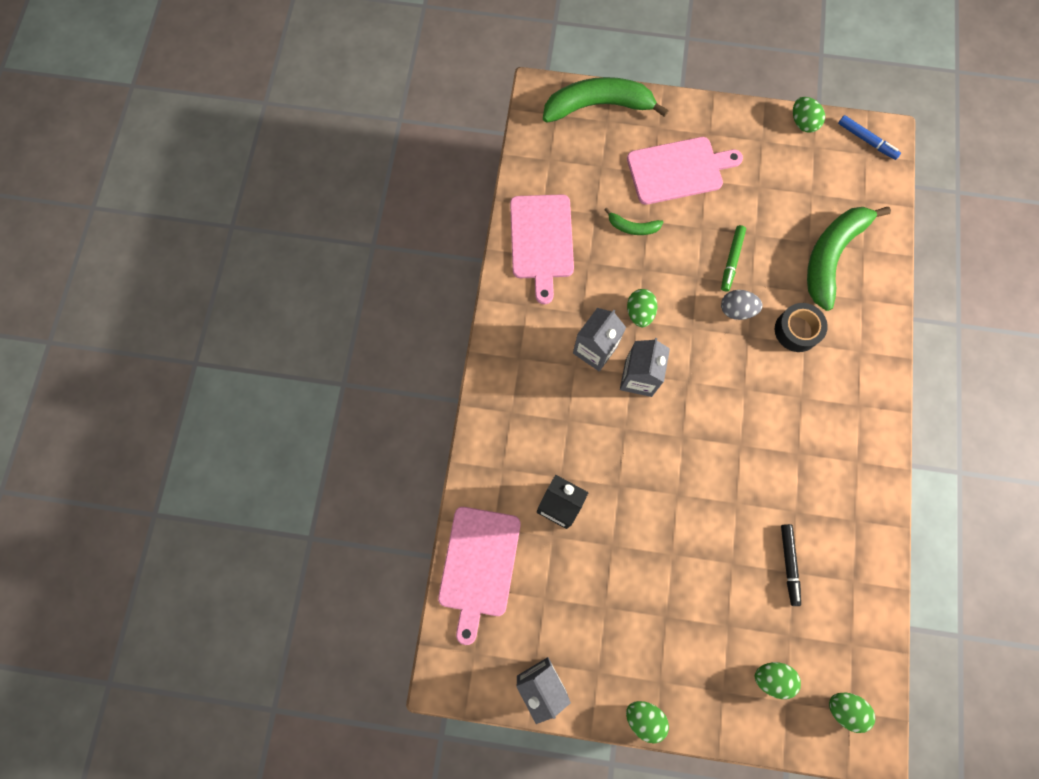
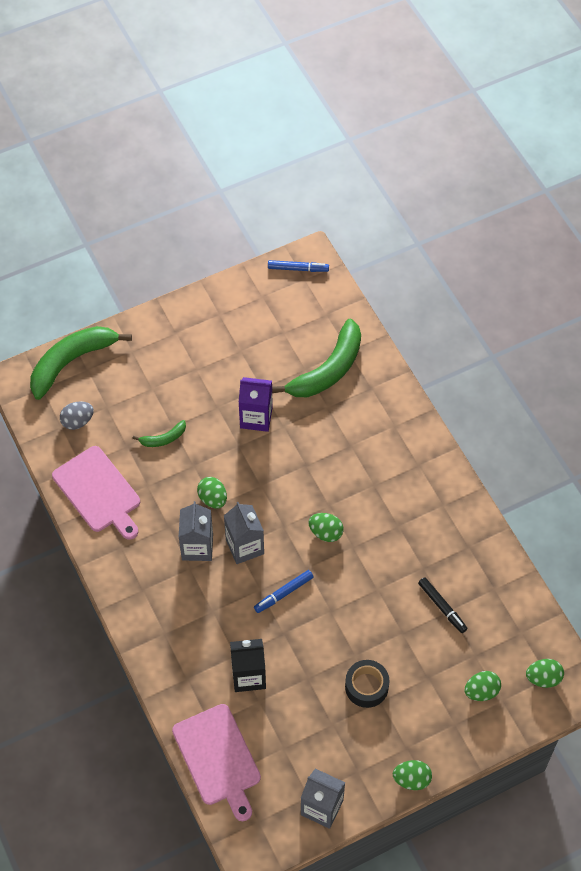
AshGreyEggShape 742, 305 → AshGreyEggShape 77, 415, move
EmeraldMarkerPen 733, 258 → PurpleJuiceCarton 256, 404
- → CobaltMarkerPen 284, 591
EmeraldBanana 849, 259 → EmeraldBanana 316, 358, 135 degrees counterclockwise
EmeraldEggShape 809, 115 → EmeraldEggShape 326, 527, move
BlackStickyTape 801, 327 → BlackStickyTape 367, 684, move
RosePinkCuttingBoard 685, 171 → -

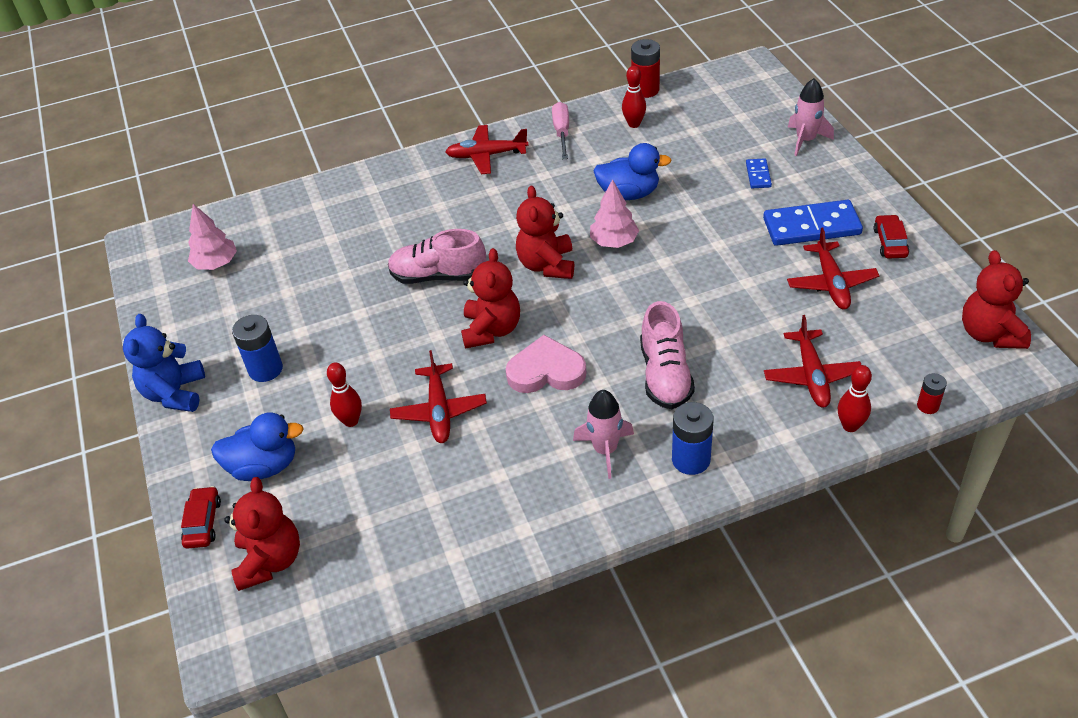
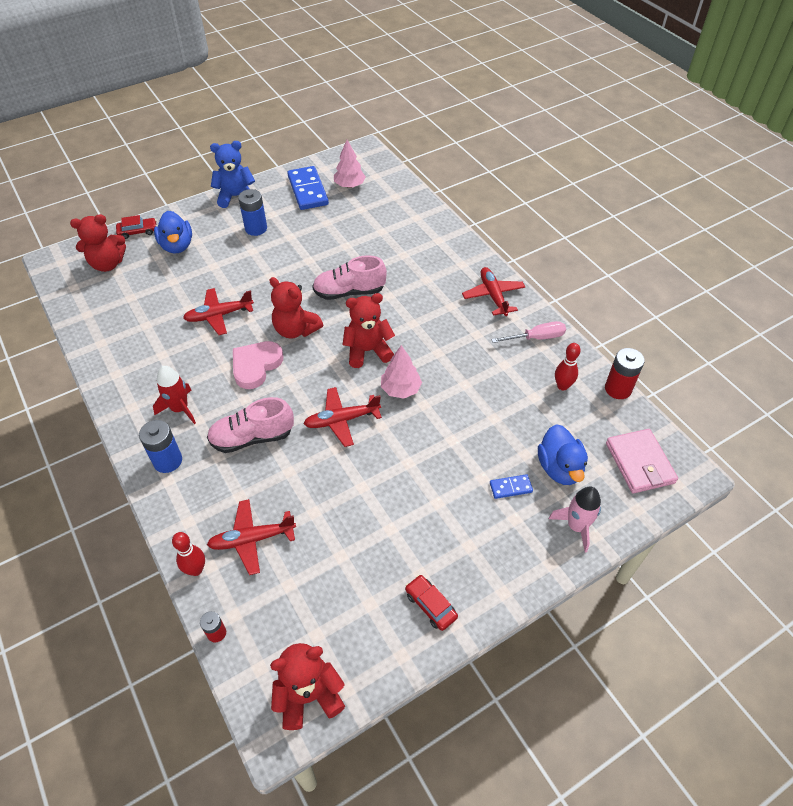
RosePinkRocket 603, 434 → RedRocket 174, 395
RosePinkLoveHeart 546, 364 → RosePinkLoveHeart 258, 365, 135 degrees counterclockwise
RedStuffedBear 490, 298 → RedStuffedBear 296, 308, 45 degrees clockwise
CobaltDominoTile 813, 223 → CobaltDominoTile 308, 188, move
RedAeroplane 833, 268 → RedAeroplane 343, 417, move
RosePinkLaceUpShoe 437, 256 → RosePinkLaceUpShoe 349, 277, 90 degrees counterclockwise
RedToyCar 891, 236 → RedToyCar 431, 603, 120 degrees counterclockwise
CobaltRubberDuck 632, 171 → CobaltRubberDuck 563, 454, move
- → RosePinkBillfold 642, 461
RedTenpin 344, 394 → -

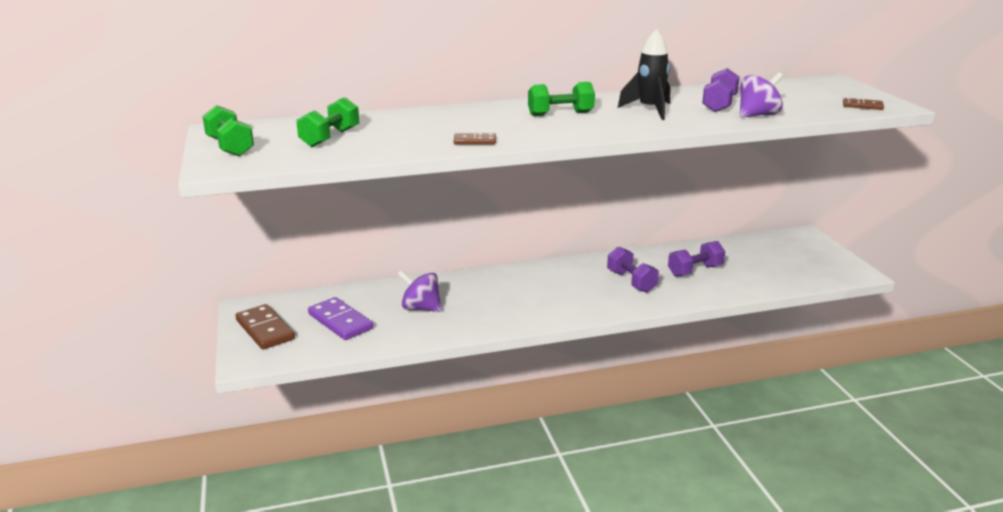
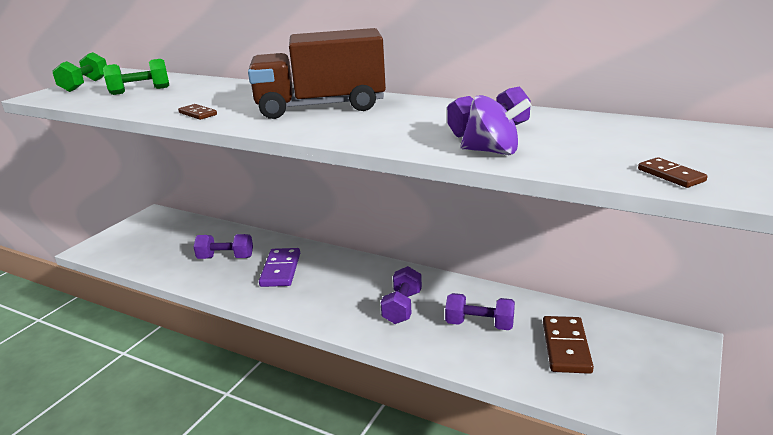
PurpleWhirligig 419, 291 → PurpleHandWeight 223, 246
EmeraldHandWeight 561, 99 → RussetToyTruck 317, 73
PurpleDominoTile 340, 318 → PurpleDominoTile 279, 267, move
RussetDominoTile 265, 327 → RussetDominoTile 568, 345, move
BlackRocket 644, 74 → -

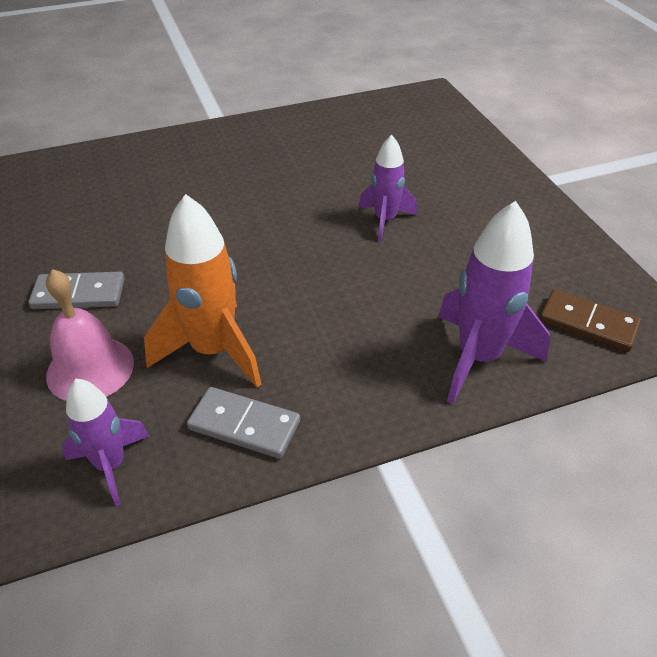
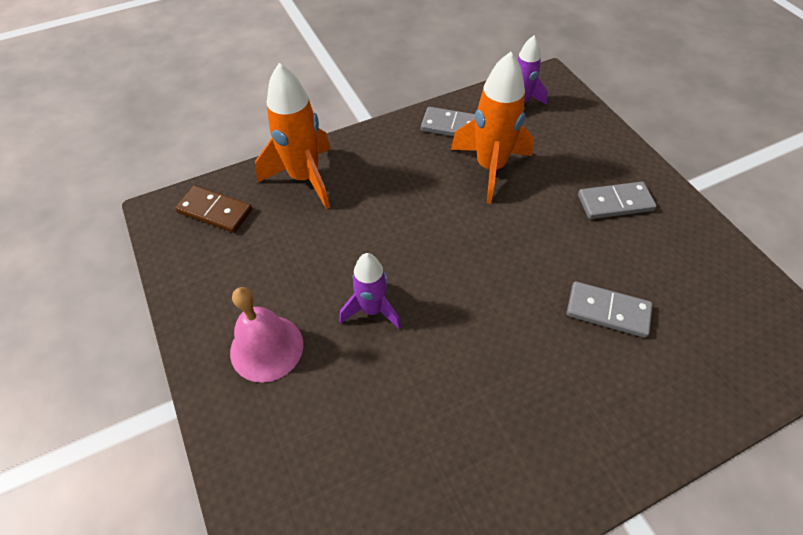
RosePinkHandBell 90, 335 → RosePinkHandBell 266, 334, move
PurpleRocket 494, 302 → BrightOrangeRocket 293, 136
- → AshGreyDominoTile 609, 309

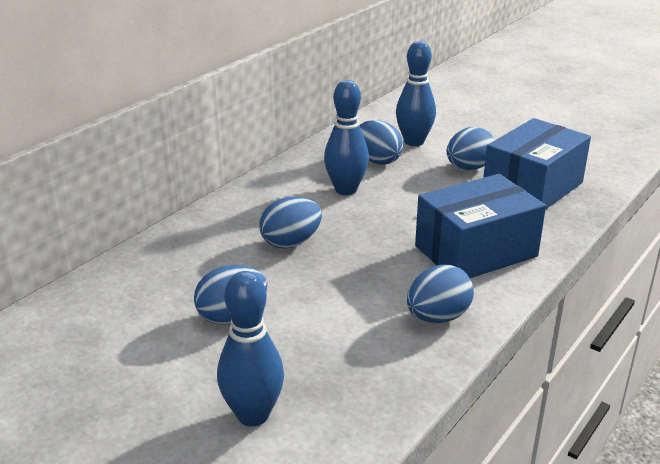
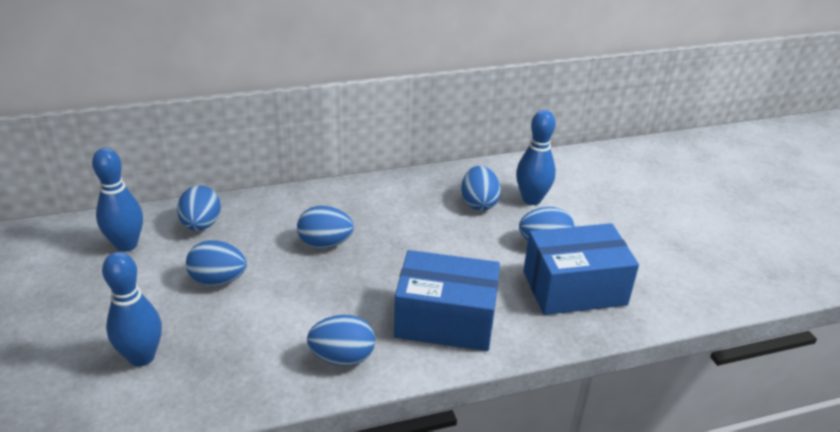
CobaltTenpin 346, 137 → CobaltTenpin 117, 200, move
- → CobaltEggShape 199, 208

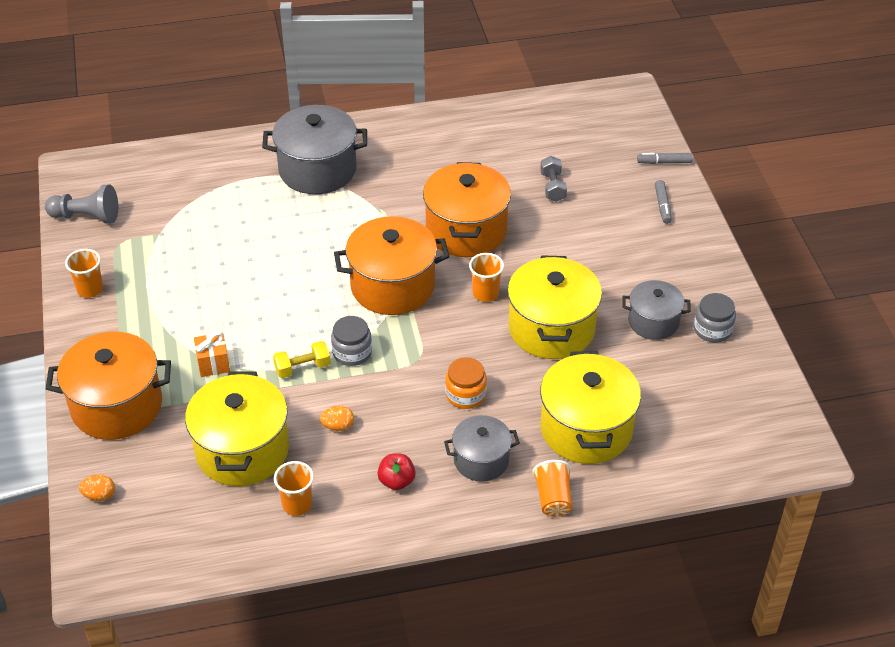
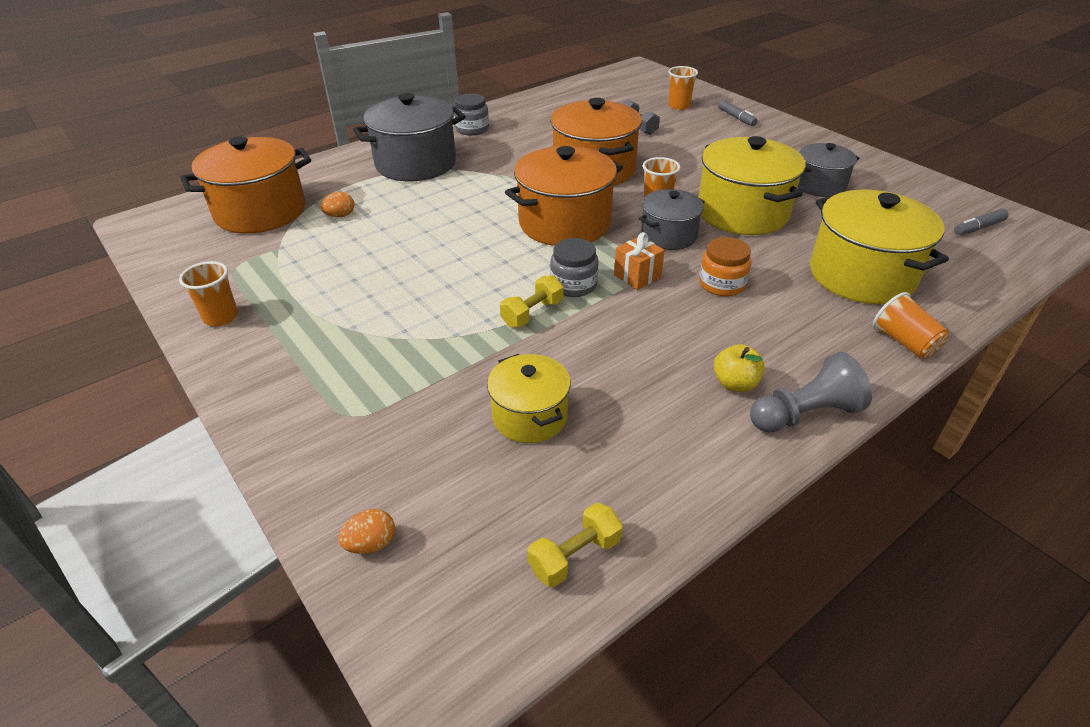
BrightOrangeCookingPot 108, 385 → BrightOrangeCookingPot 246, 185, move
BrightOrangeEggShape 337, 418 → BrightOrangeEggShape 337, 204, move
AshGreyJamJar 715, 317 → AshGreyJamJar 471, 114, move
YellowCookingPot 237, 428 → YellowCookingPot 529, 398, x0.59
- → YellowHandWeight 575, 545
BrightOrangePresent 212, 354 → BrightOrangePresent 639, 261, move
AshGreyCookingPot 482, 448 → AshGreyCookingPot 672, 219, move
BrightOrangeCup 294, 488 → BrightOrangeCup 683, 88, move
RedToyApple 396, 471 → YellowToyApple 739, 368
AshGreyChessPawn 81, 204 → AshGreyChessPawn 811, 392, move
AshGreyMarkerPen 664, 158 → AshGreyMarkerPen 981, 222, move

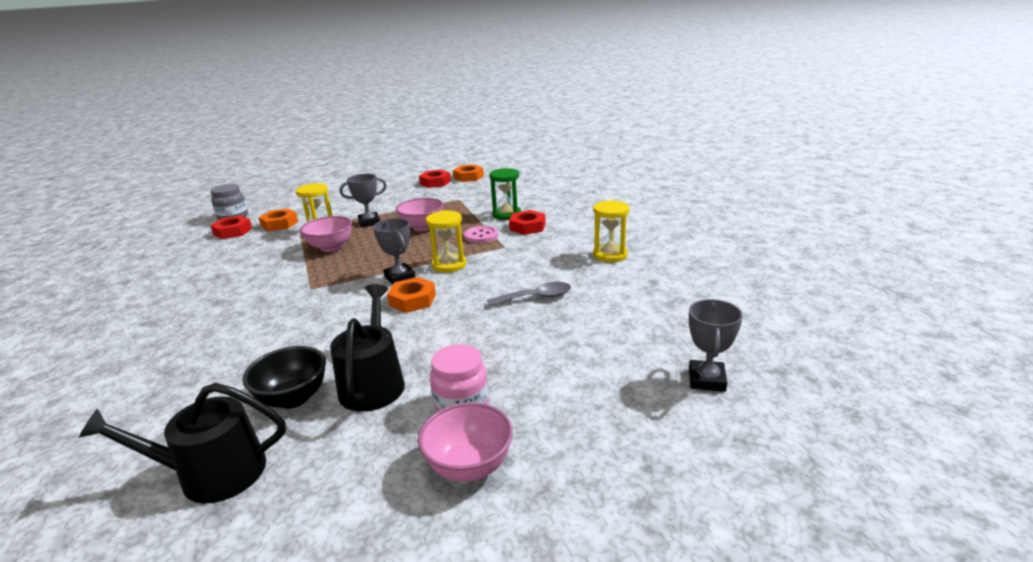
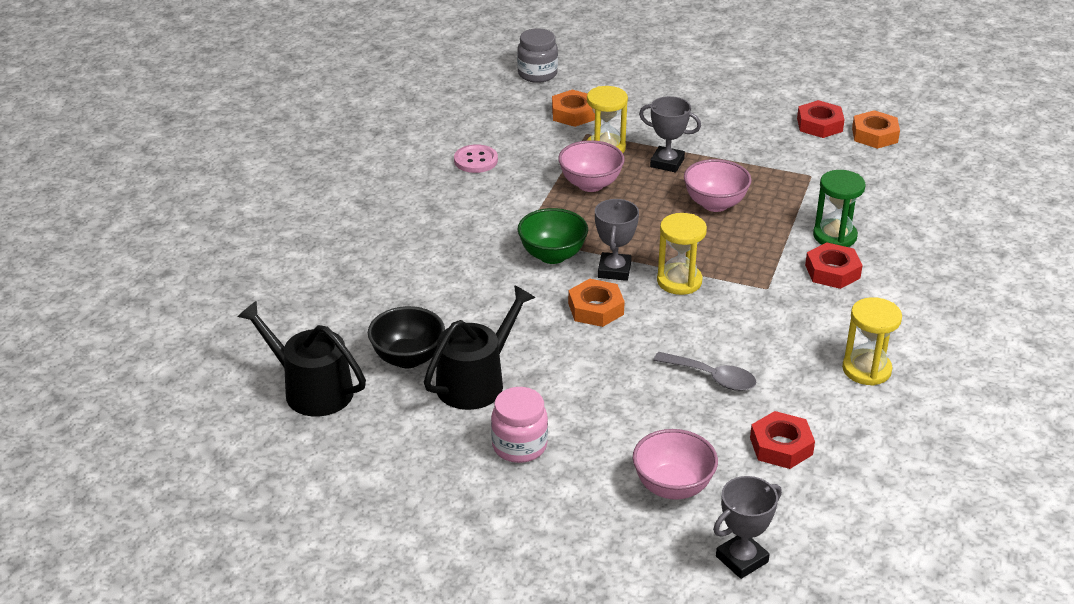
RosePinkButton 481, 234 → RosePinkButton 476, 158, move
- → EmeraldServingBowl 553, 236
RosePinkServingBowl 465, 442 → RosePinkServingBowl 675, 464, move
RedHexagonNut 231, 227 → RedHexagonNut 782, 440, move

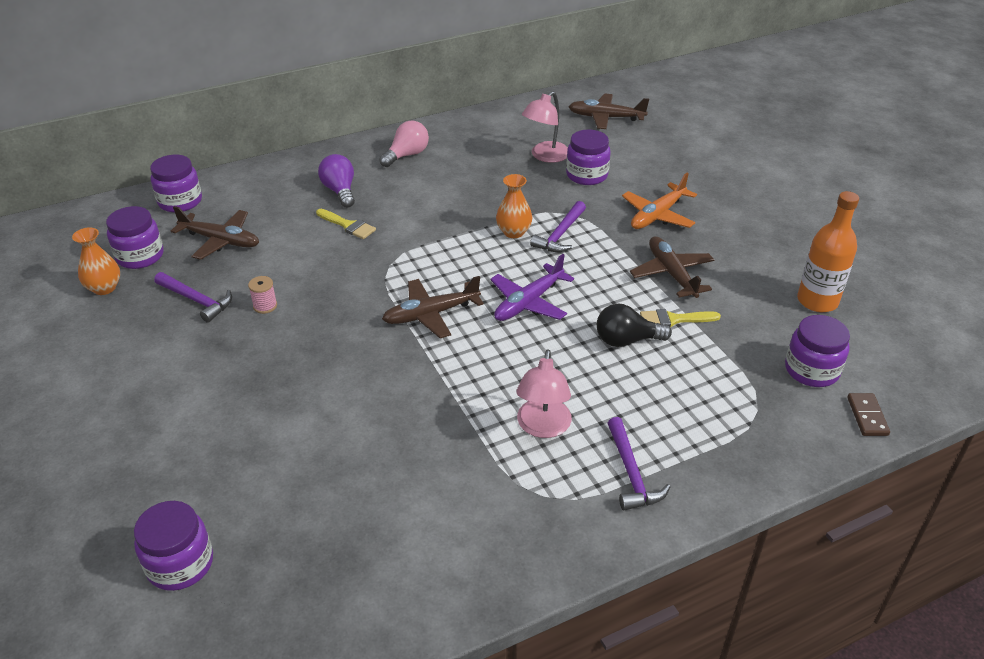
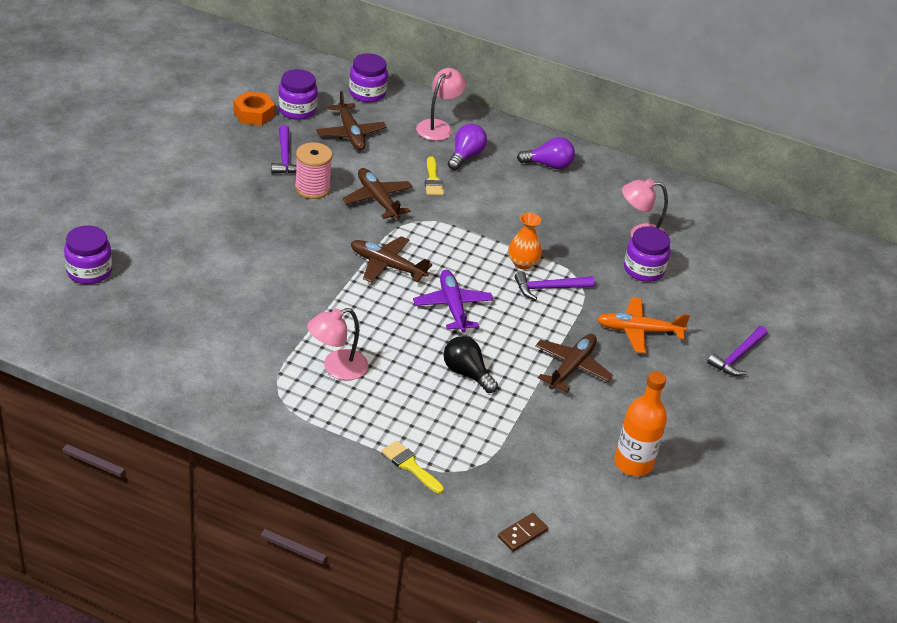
BrightOrangeFlowerVase 96, 261 → BrightOrangeHexagonNut 254, 108
RosePinkSpool 262, 295 → RosePinkSpool 314, 170, x1.84
RussetAeroplane 608, 111 → RussetAeroplane 377, 193, move
YellowPaintbrush 680, 318 → YellowPaintbrush 413, 467, move
PurpleAeroplane 532, 287 → PurpleAeroplane 453, 301, 75 degrees clockwise
- → RosePinkReadingLamp 441, 104
RosePinkLightbulb 404, 144 → PurpleLightbulb 546, 153
PurpleClawHammer 638, 464 → PurpleClawHammer 737, 351, move
PurpleJamJar 817, 351 → -

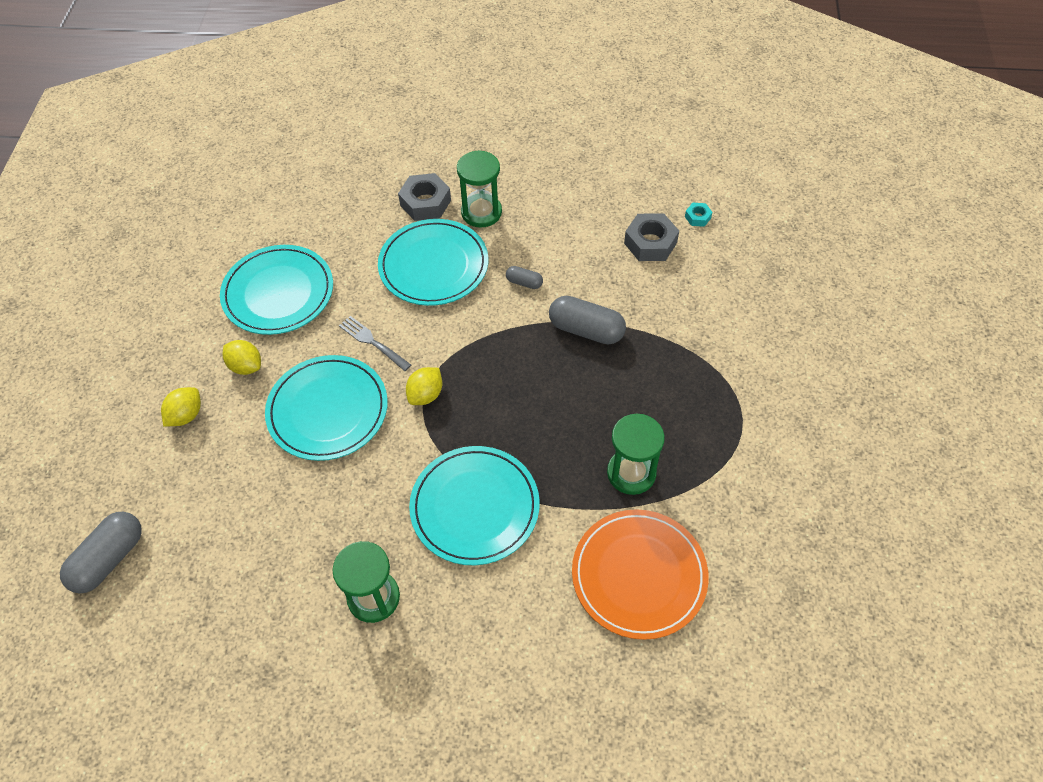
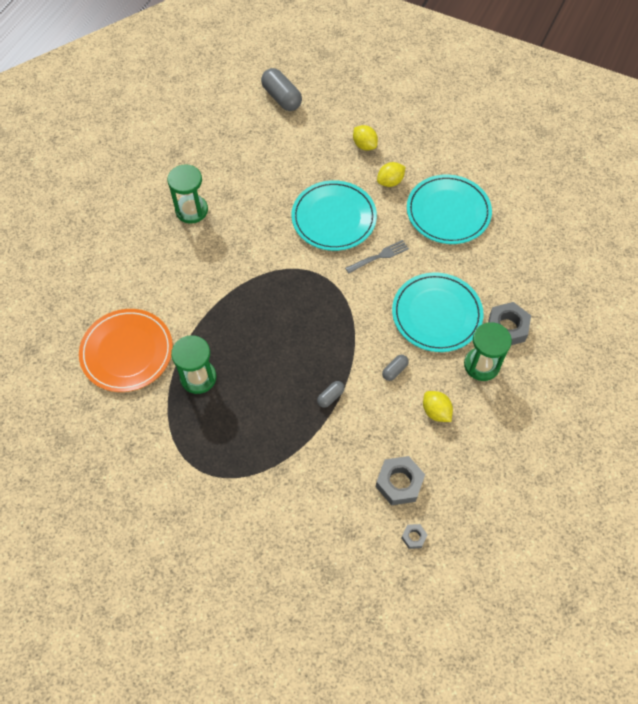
AshGreyPill 587, 320 → AshGreyPill 331, 394, x0.51
TurquoiseHexagonNut 698, 215 → AshGreyHexagonNut 414, 536
YellowCitrusFruit 424, 386 → YellowCitrusFruit 438, 406, move
TurquoisePlate 474, 505 → -

